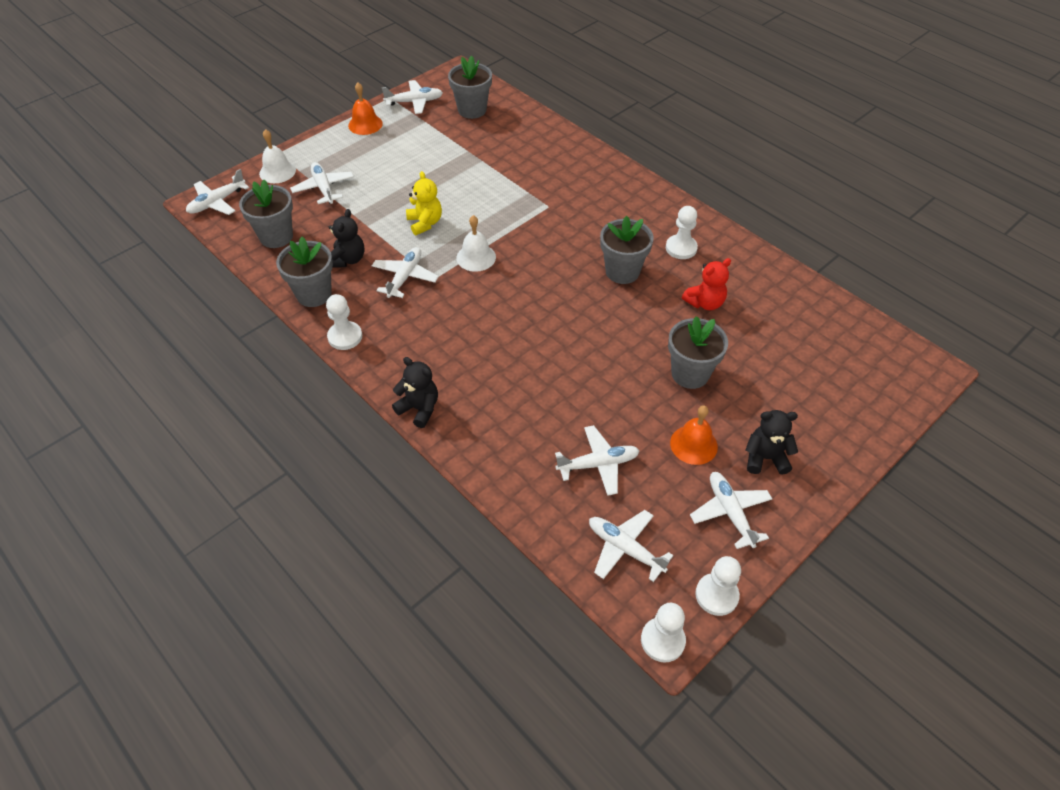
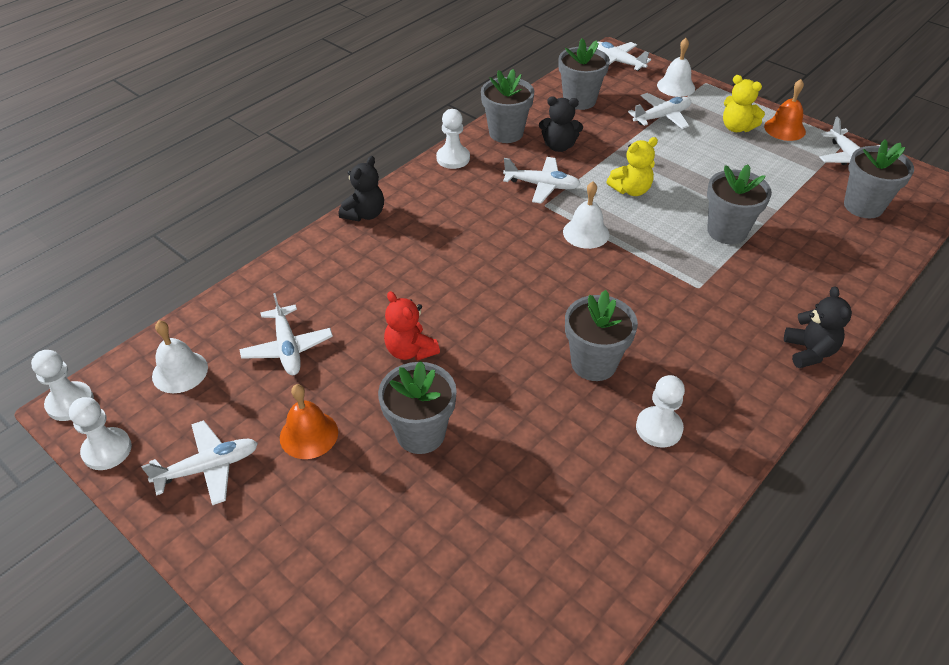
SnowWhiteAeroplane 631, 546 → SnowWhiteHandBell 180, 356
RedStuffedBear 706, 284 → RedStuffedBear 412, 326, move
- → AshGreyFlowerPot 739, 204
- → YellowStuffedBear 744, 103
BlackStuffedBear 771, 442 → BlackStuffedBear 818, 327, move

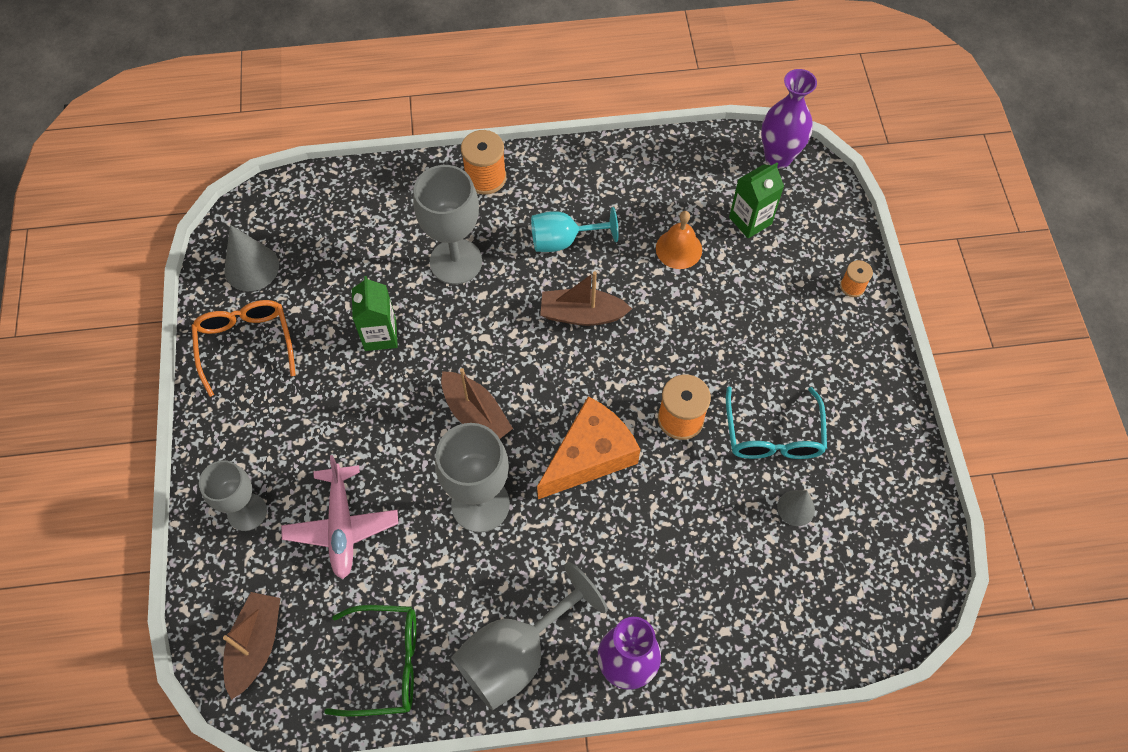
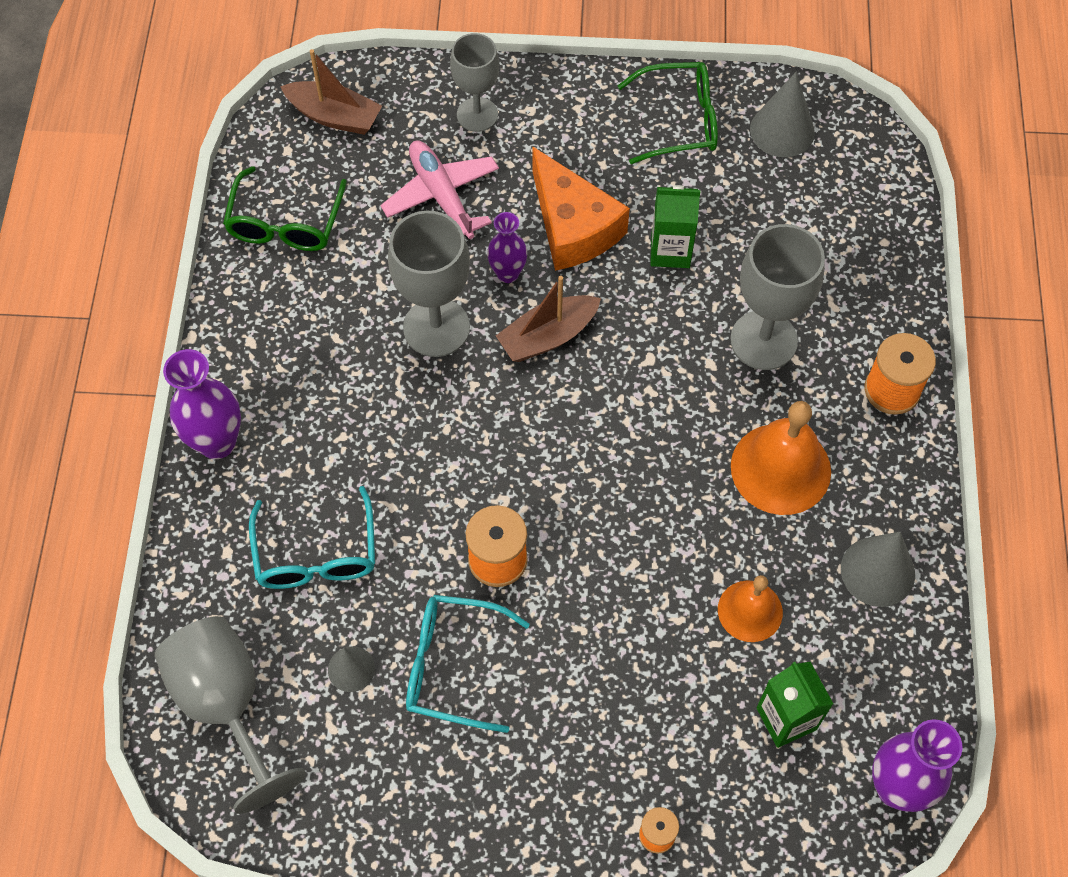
AshGreyGoblet 529, 636 → AshGreyGoblet 230, 715, move
- → TurquoiseSpectacles 312, 537
RosePinkAeroplane 339, 517 → RosePinkAeroplane 439, 190, 60 degrees clockwise
- → PurpleFlowerVase 507, 247
BrightOrangeCheese 588, 447 → BrightOrangeCheese 581, 209, move
BrightOrangeSpectacles 244, 348 → EmeraldSpectacles 668, 113
TurquoiseGoblet 575, 229 → BrightOrangeHandBell 781, 458
- → AshGreyConeShape 878, 569
RussetSailboat 586, 298 → -

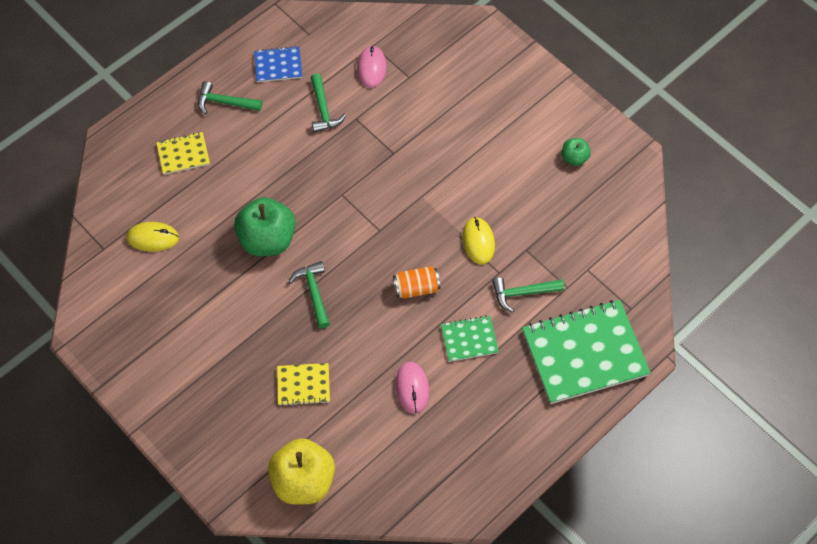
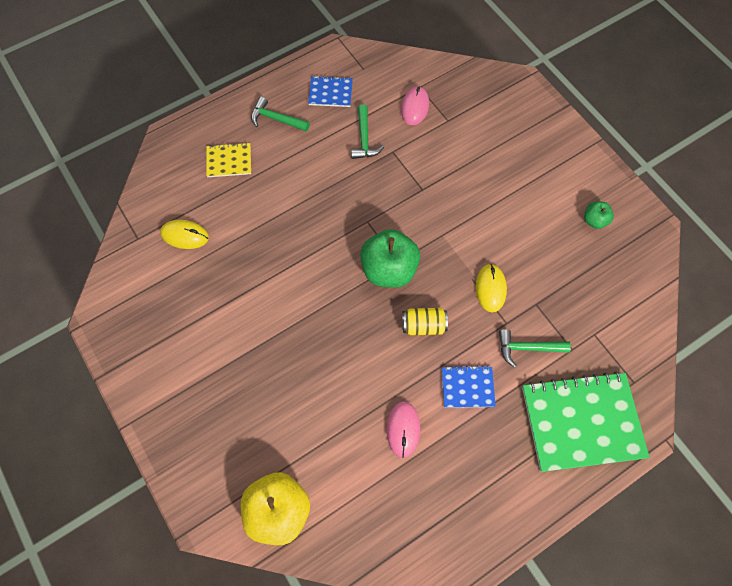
EmeraldToyApple 264, 226 → EmeraldToyApple 390, 258, move
BrightOrangeCan 416, 282 → YellowCan 425, 321
EmeraldNotebook 470, 338 → CobaltNotebook 469, 387
YellowNotebook 303, 384 → -
EmeraldClawHammer 309, 294 → -

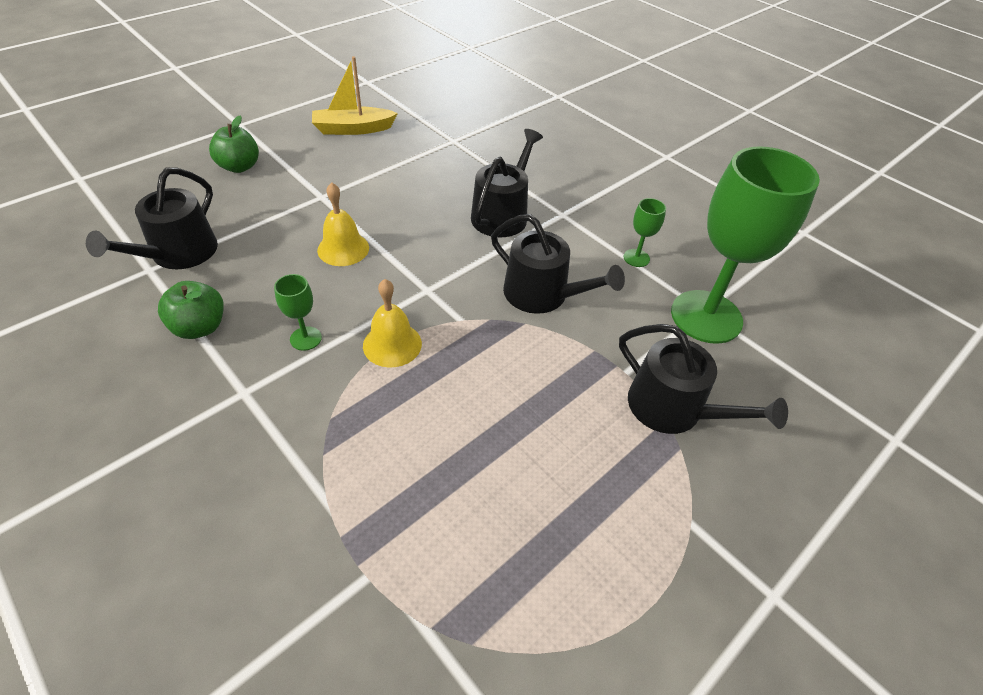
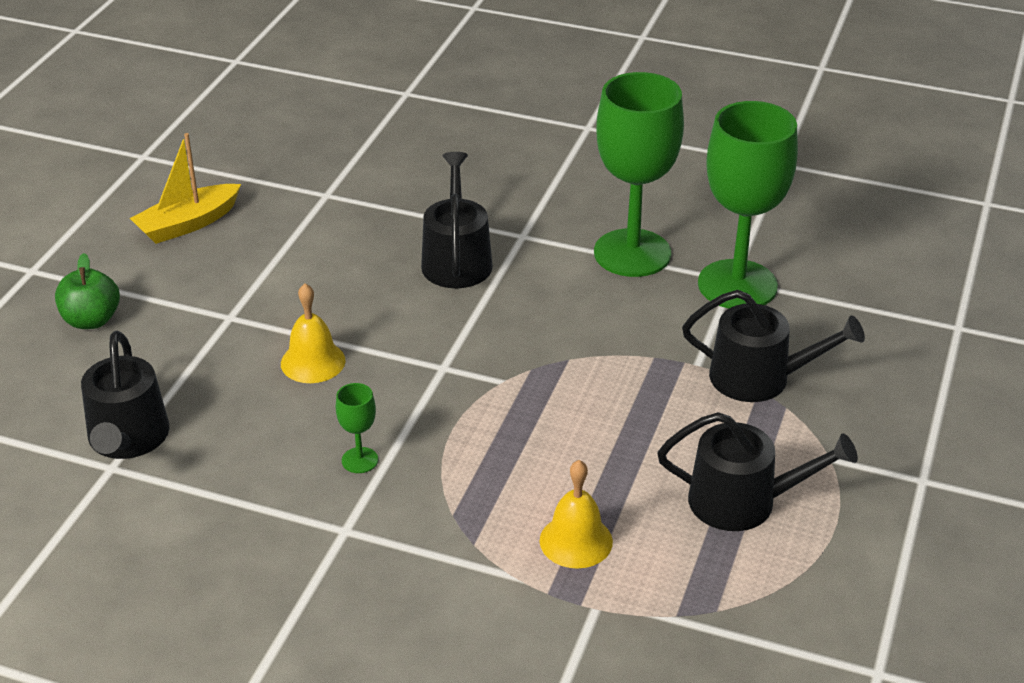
YellowHandBell 392, 323 → YellowHandBell 576, 514, move
EmeraldGoblet 645, 232 → EmeraldGoblet 639, 174, x2.47
BlackSprinklingCan 558, 264 → BlackSprinklingCan 757, 471, move
EmeraldToyApple 191, 310 → -

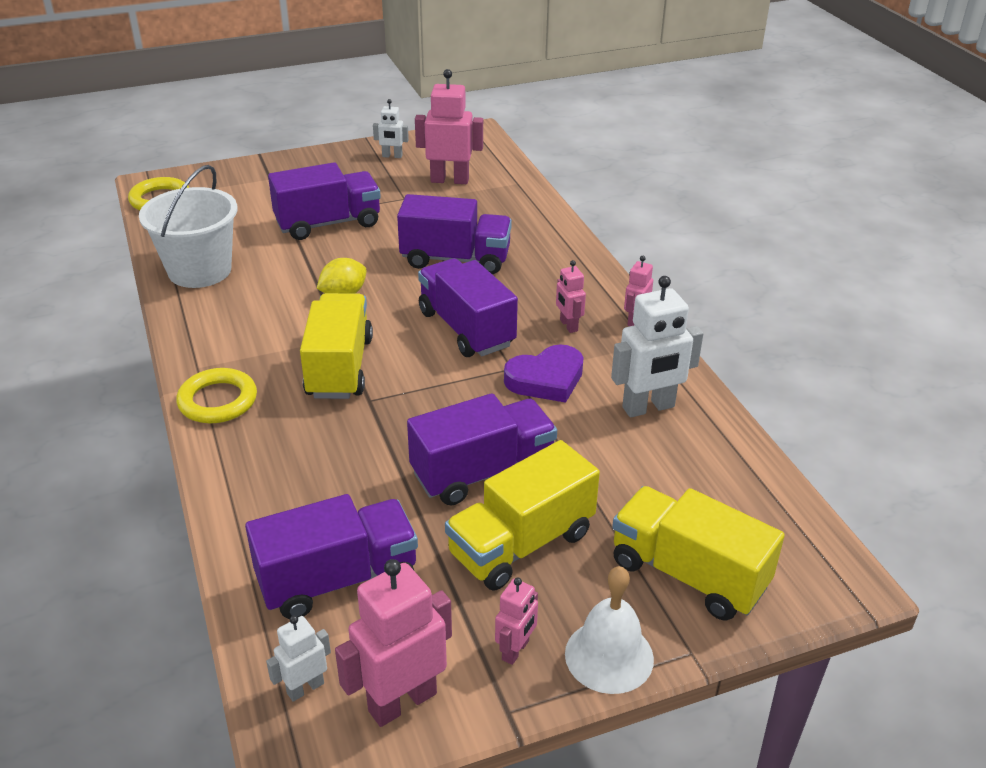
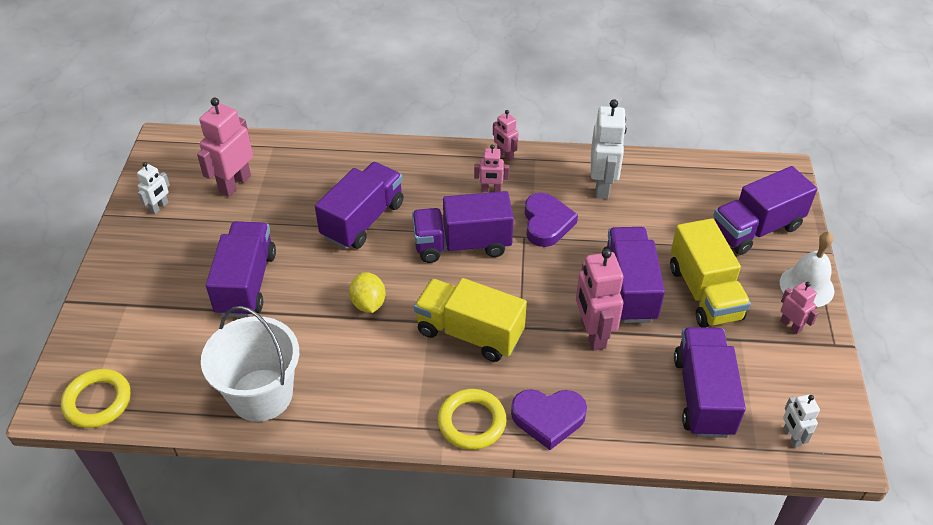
- → PurpleLoveHeart 549, 419
RosePinkRobot 393, 643 → RosePinkRobot 599, 300, move
YellowToyTruck 698, 553 → PurpleToyTruck 765, 210

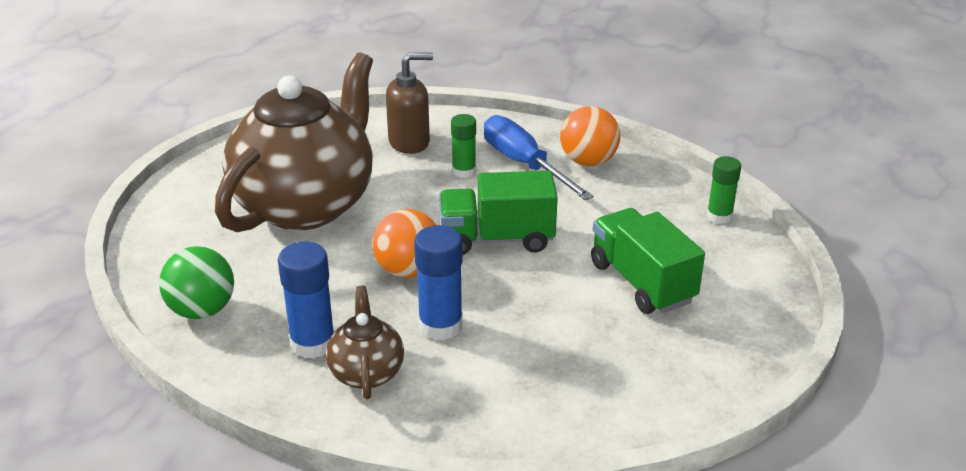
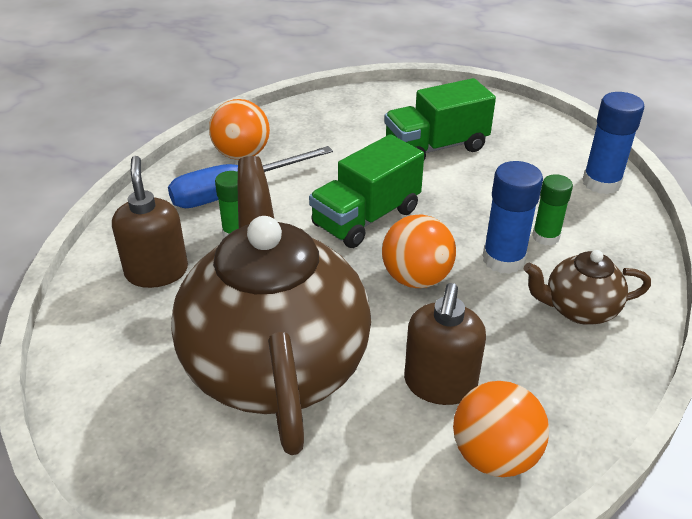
RussetChinaTeapot 294, 142 → RussetChinaTeapot 271, 305, 45 degrees clockwise
EmeraldToyTruck 498, 213 → EmeraldToyTruck 366, 191, 45 degrees clockwise
- → RussetSoapPump 445, 344
EmeraldPlayBall 196, 282 → BrightOrangePlayBall 501, 429
EmeraldGlueStick 724, 190 → EmeraldGlueStick 552, 210, move
CobaltGlueStick 306, 300 → CobaltGlueStick 613, 143, move

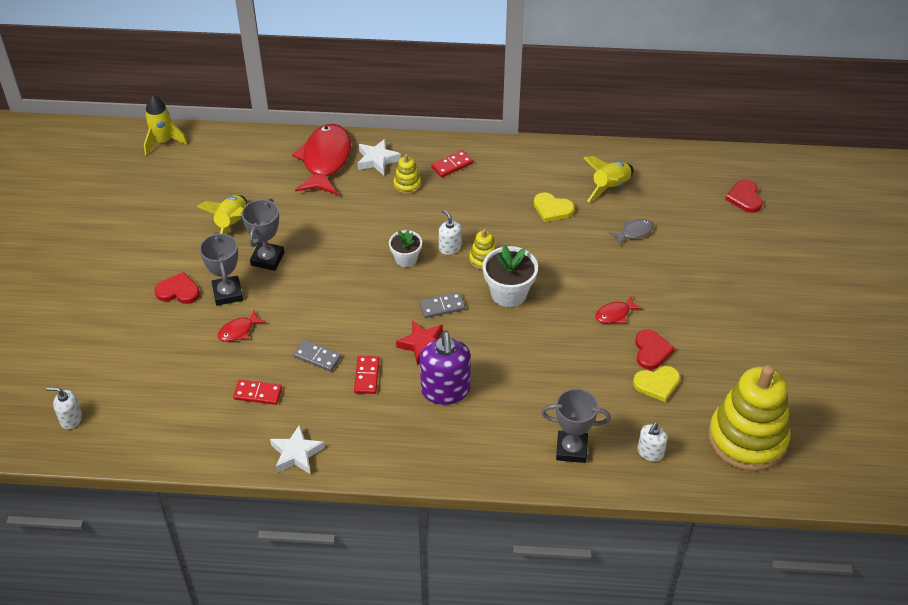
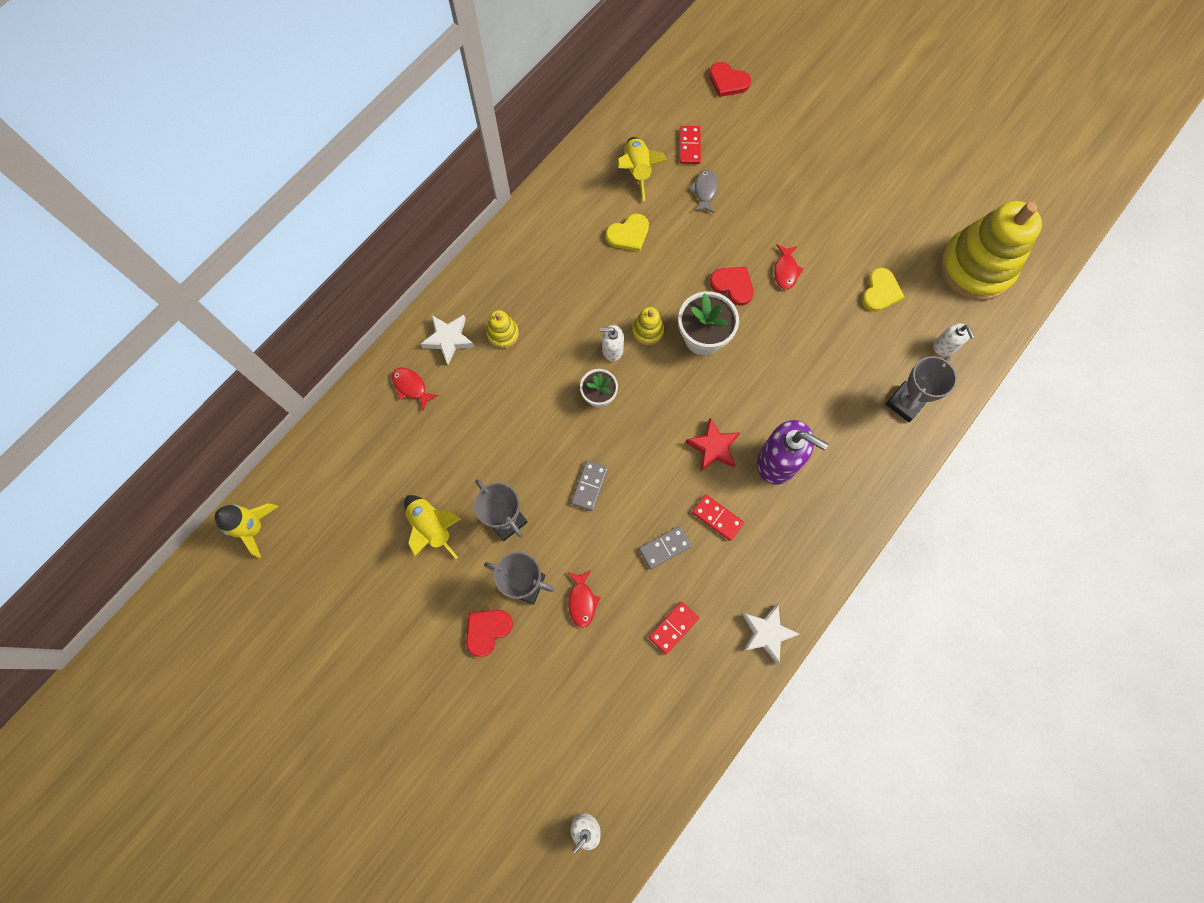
RedFishFigure 321, 159 → RedFishFigure 415, 388, x0.45
AshGreyDominoTile 442, 305 → AshGreyDominoTile 589, 485, move
RedDominoTile 452, 164 → RedDominoTile 690, 145, move
RedLoveHeart 655, 349 → RedLoveHeart 732, 286, move

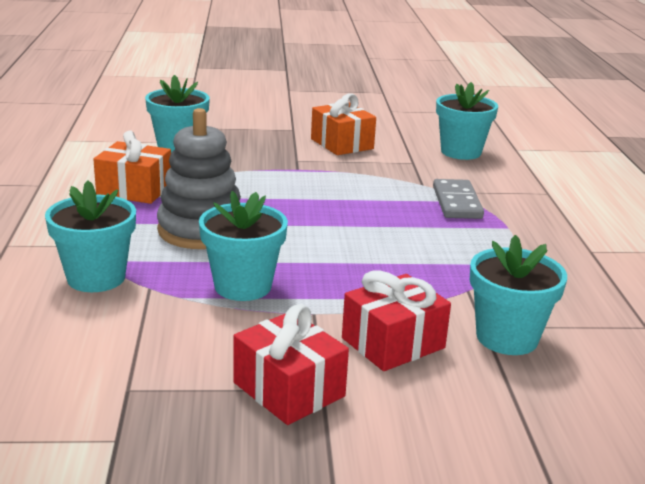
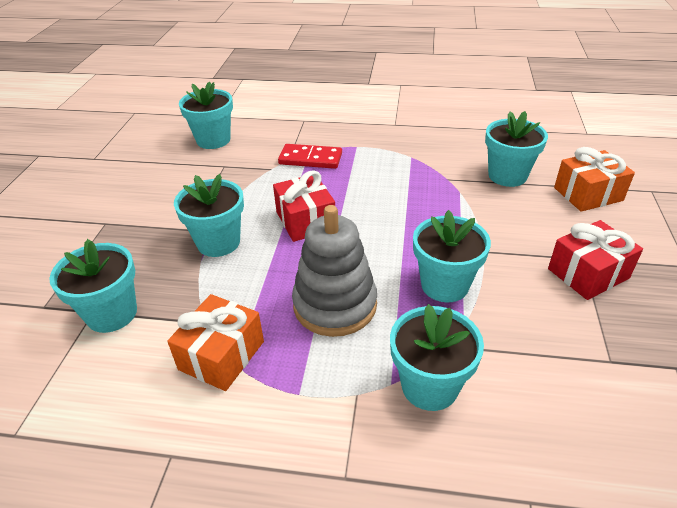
- → TurquoiseFlowerPot 209, 215
RedPresent 396, 320 → RedPresent 304, 206, move
AshGreyDominoTile 458, 199 → RedDominoTile 310, 156
BrightOrangePresent 343, 124 → BrightOrangePresent 594, 179, move

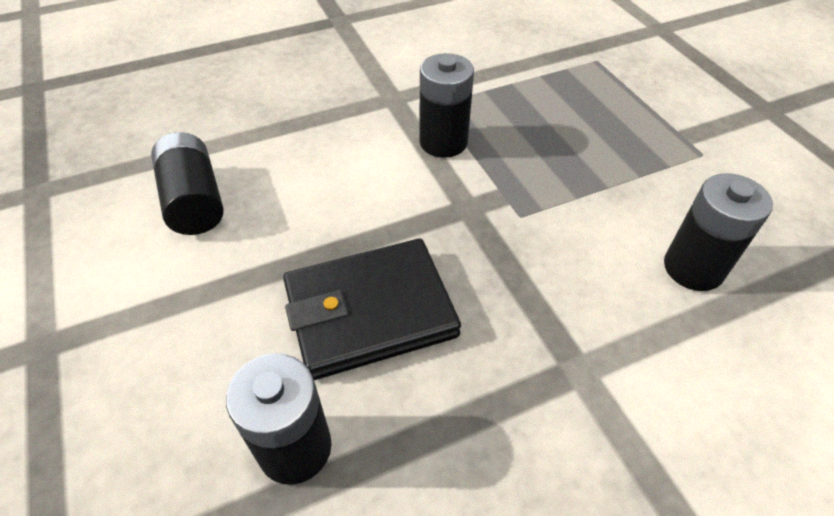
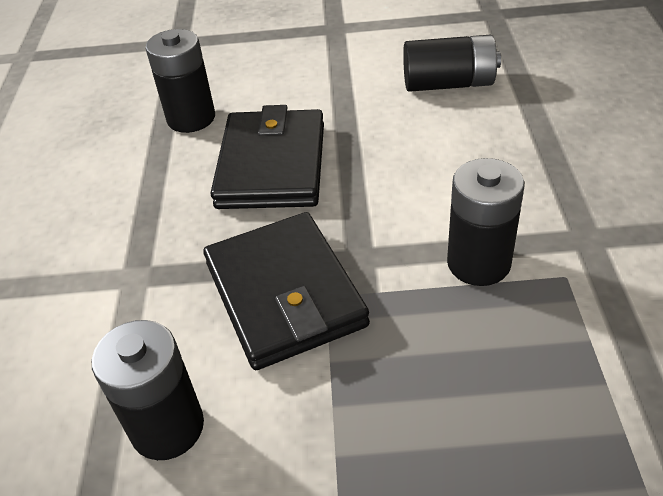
- → BlackBillfold 286, 291

